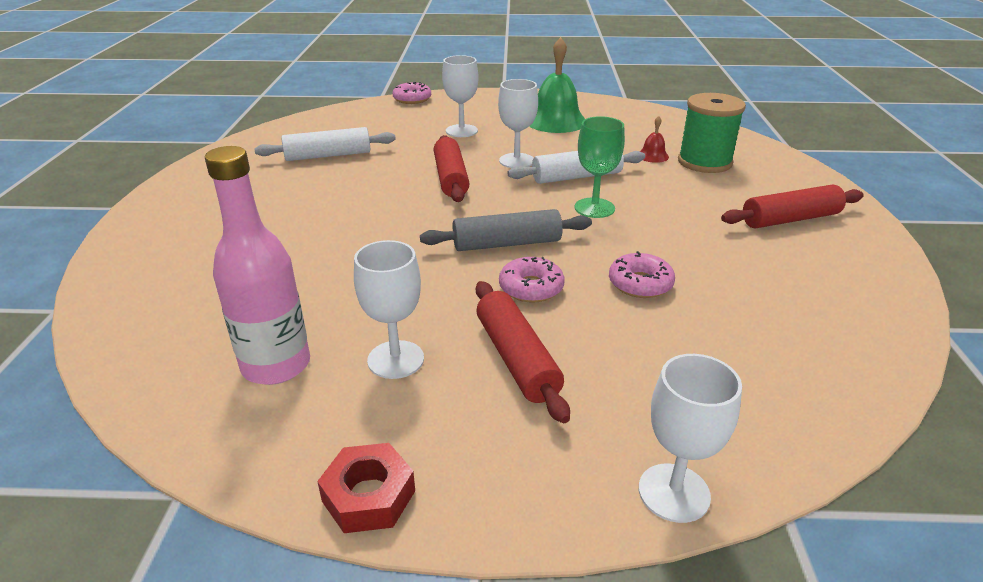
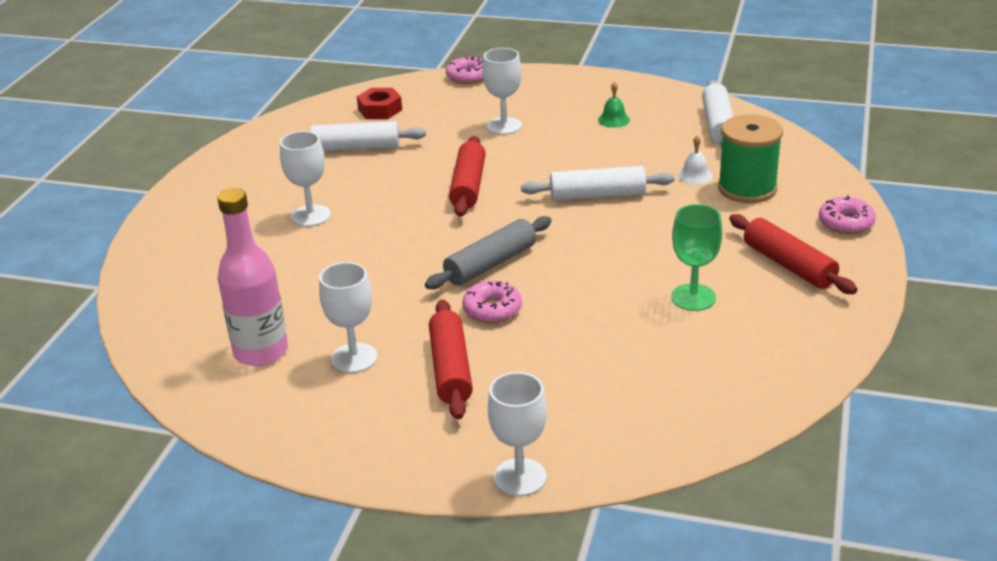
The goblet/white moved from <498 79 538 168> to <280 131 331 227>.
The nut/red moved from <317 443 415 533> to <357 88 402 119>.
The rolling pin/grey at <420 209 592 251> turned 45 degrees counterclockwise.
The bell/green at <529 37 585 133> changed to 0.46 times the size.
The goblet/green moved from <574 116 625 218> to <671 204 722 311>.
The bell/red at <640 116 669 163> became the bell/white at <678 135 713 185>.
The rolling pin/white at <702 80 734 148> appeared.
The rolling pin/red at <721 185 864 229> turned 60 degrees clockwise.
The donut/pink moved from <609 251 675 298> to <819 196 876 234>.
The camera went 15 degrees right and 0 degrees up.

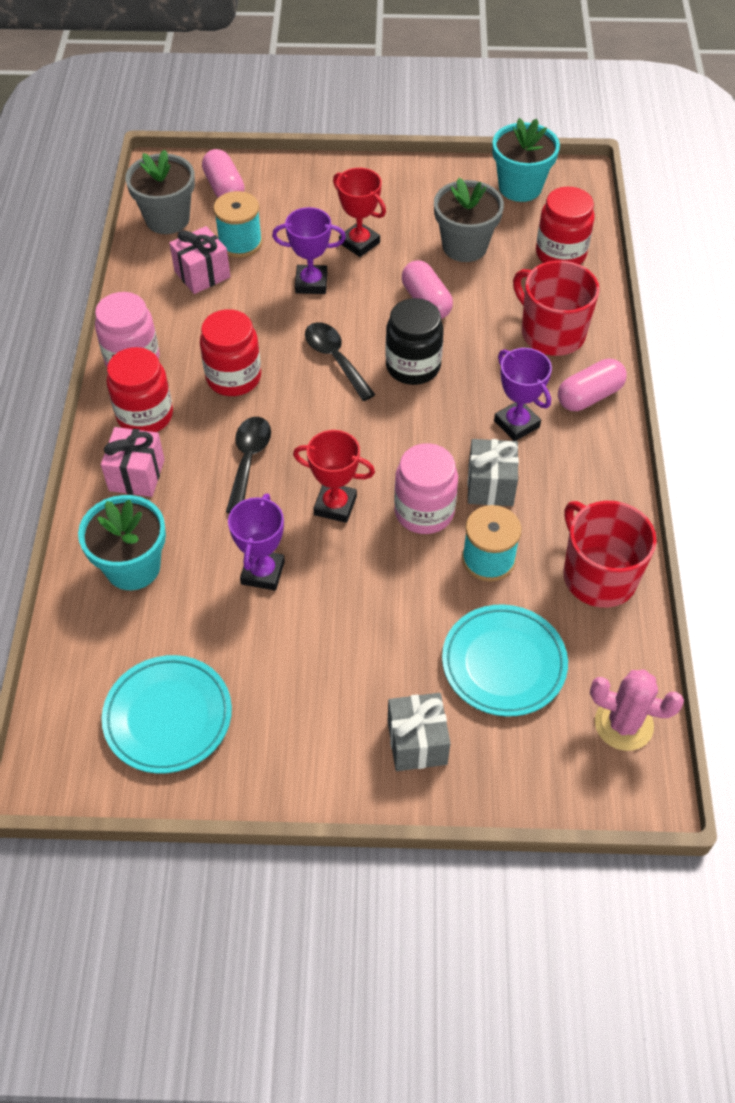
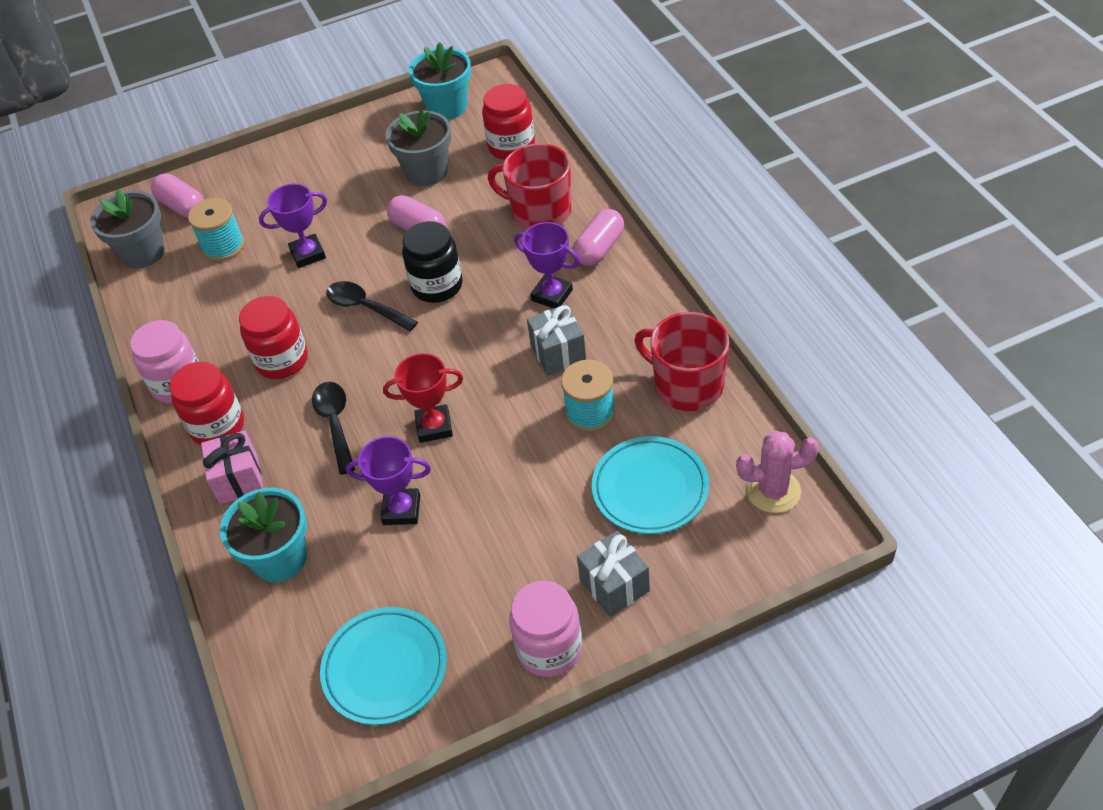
The trophy/purple at <228 494 285 591> turned 75 degrees counterclockwise.
The jar/pink moved from <394 443 458 534> to <509 581 582 677>.
The gift/pink at <169 226 230 294> disappeared.
The trophy/red at <333 168 386 257> disappeared.
The camera went 20 degrees left and 5 degrees down.

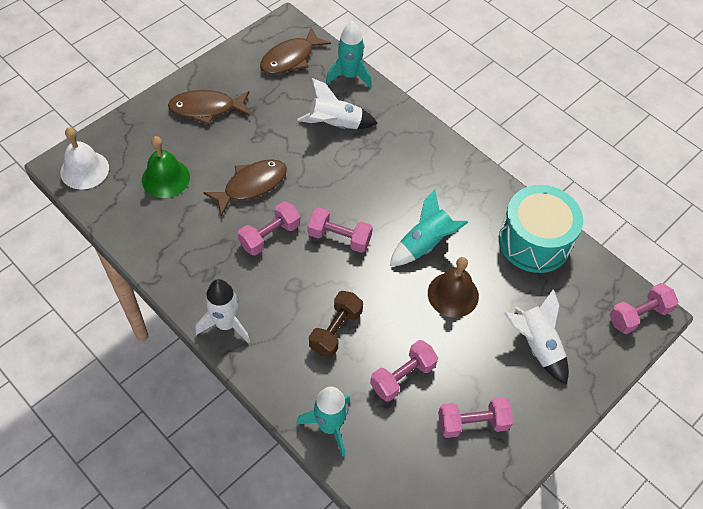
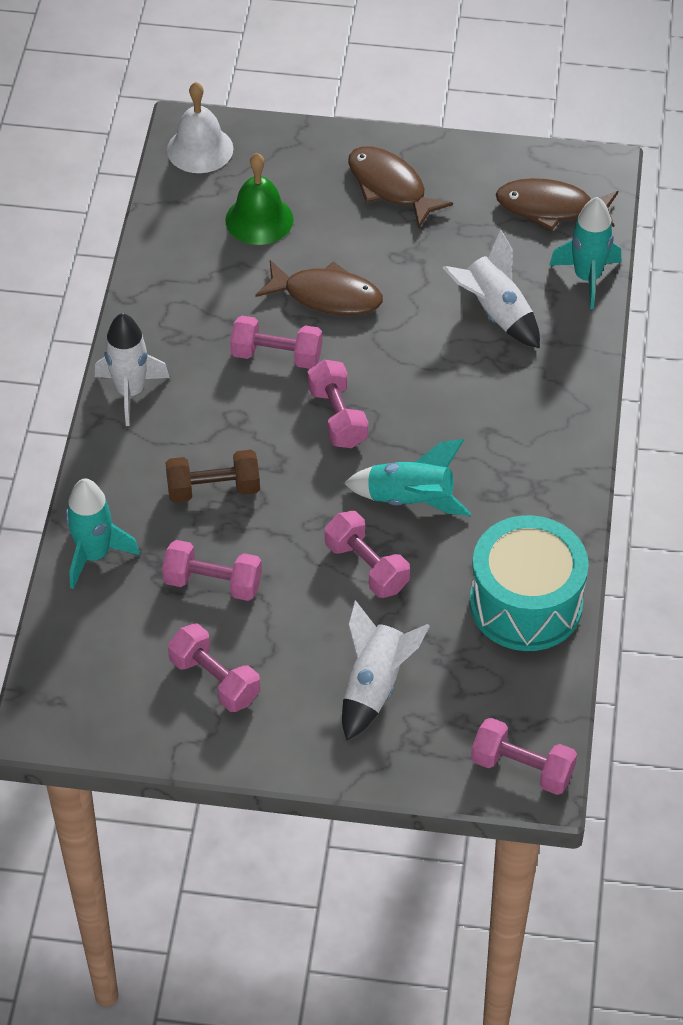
The bell/brown at <428 257 479 318> was replaced by the dumbbell/pink at <325 511 410 598>.
The camera went 55 degrees right and 5 degrees down.

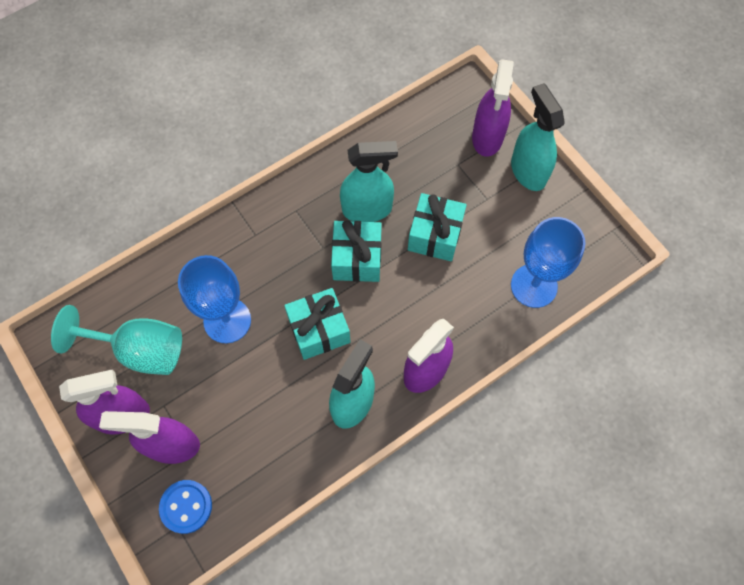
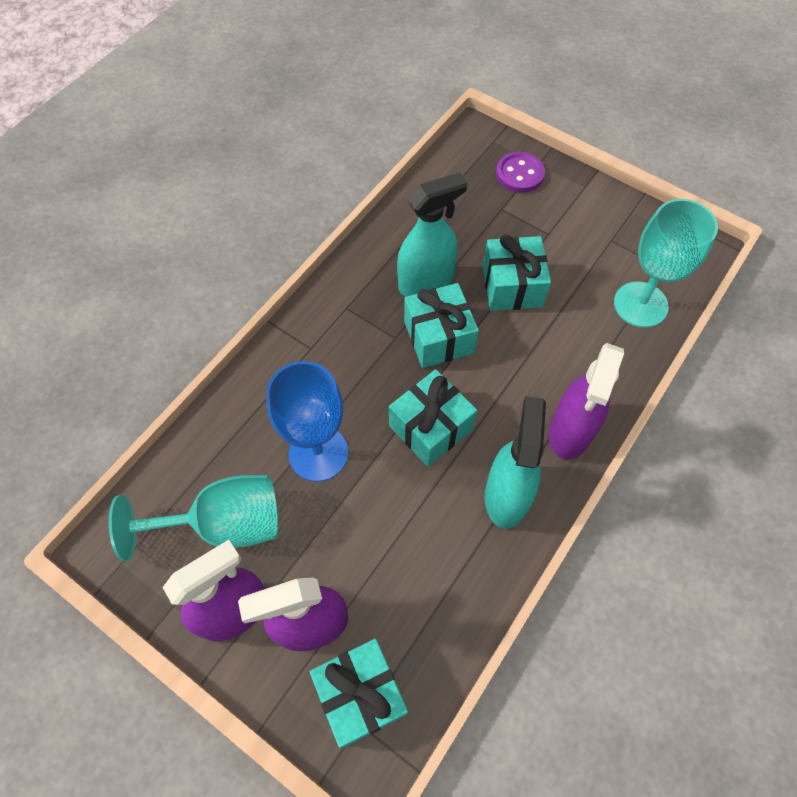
The button/blue at <159 480 212 534> was replaced by the gift/turquoise at <310 639 408 748>.
The spray bottle/purple at <472 59 514 157> was replaced by the button/purple at <496 152 545 193>.
The goblet/blue at <511 217 586 308> became the goblet/turquoise at <614 199 718 328>.
The spray bottle/turquoise at <511 83 565 191> disappeared.
The camera went 20 degrees left and 5 degrees down.

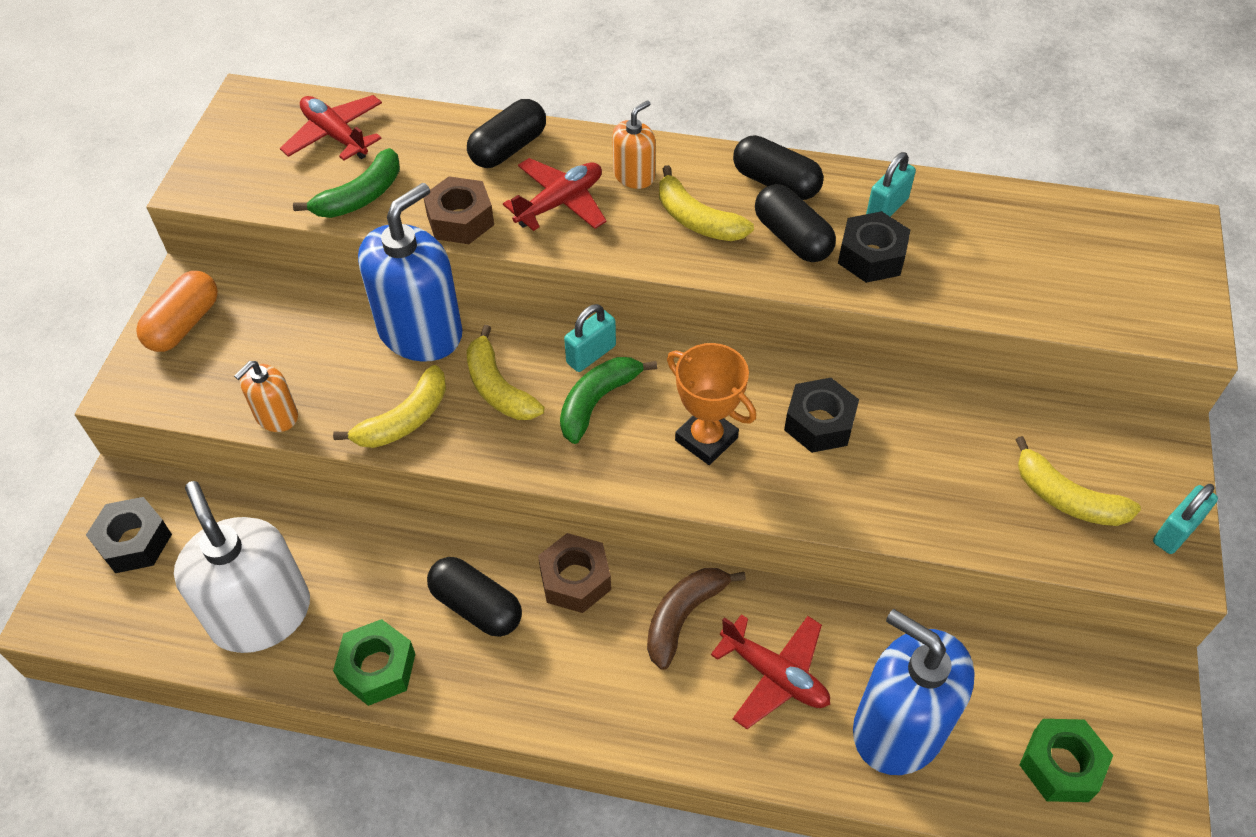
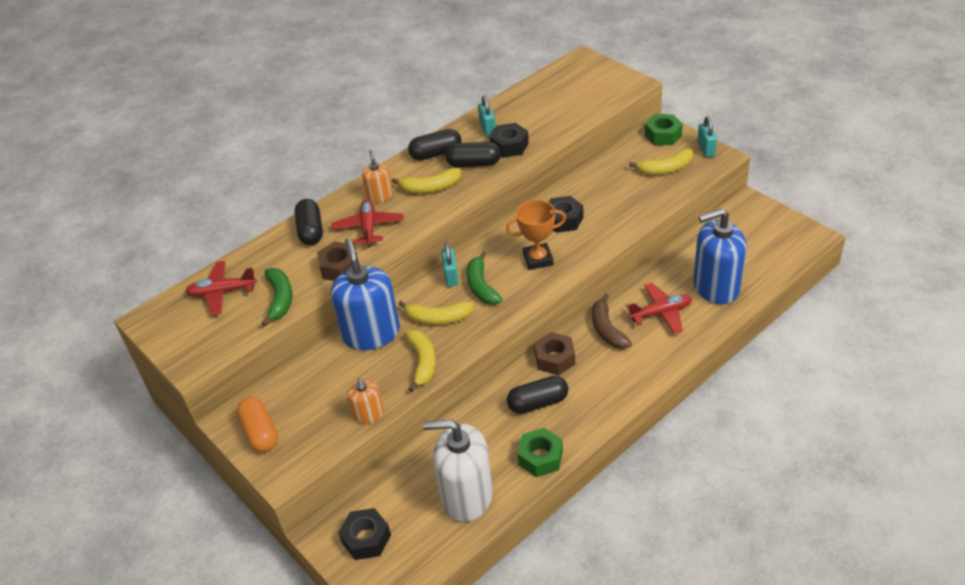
The nut/green moved from <1019 719 1113 802> to <645 114 683 145>.
The camera went 50 degrees left and 10 degrees down.

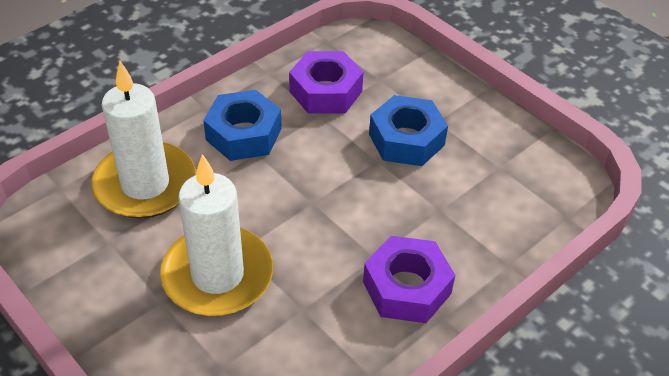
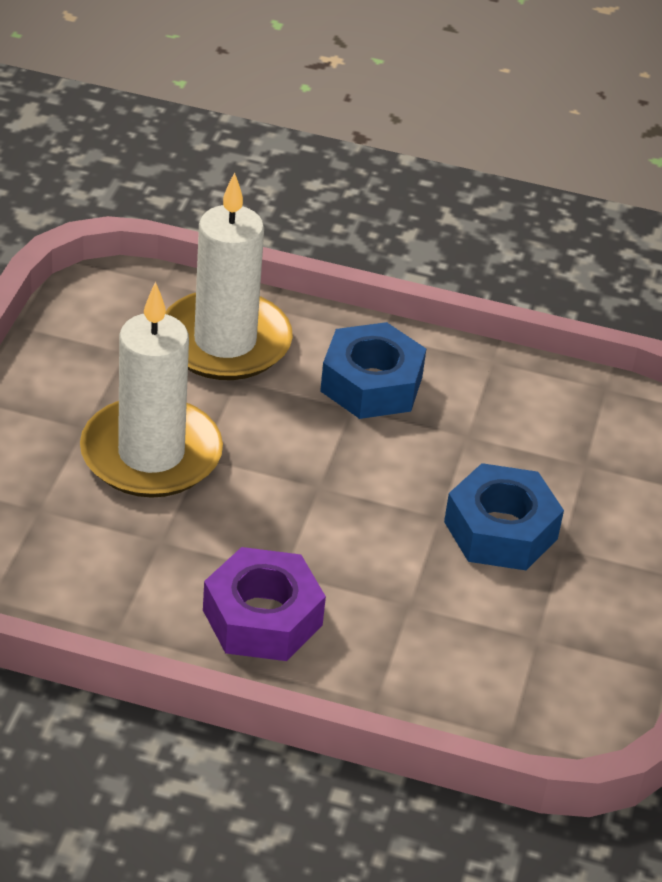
The nut/purple at <289 51 364 114> disappeared.
The camera went 55 degrees right and 5 degrees down.

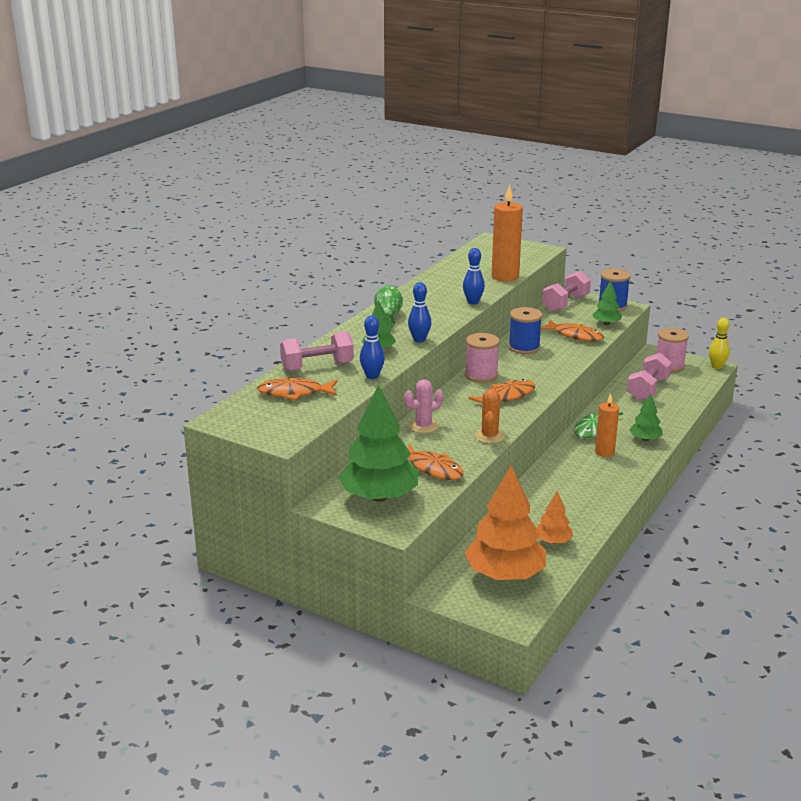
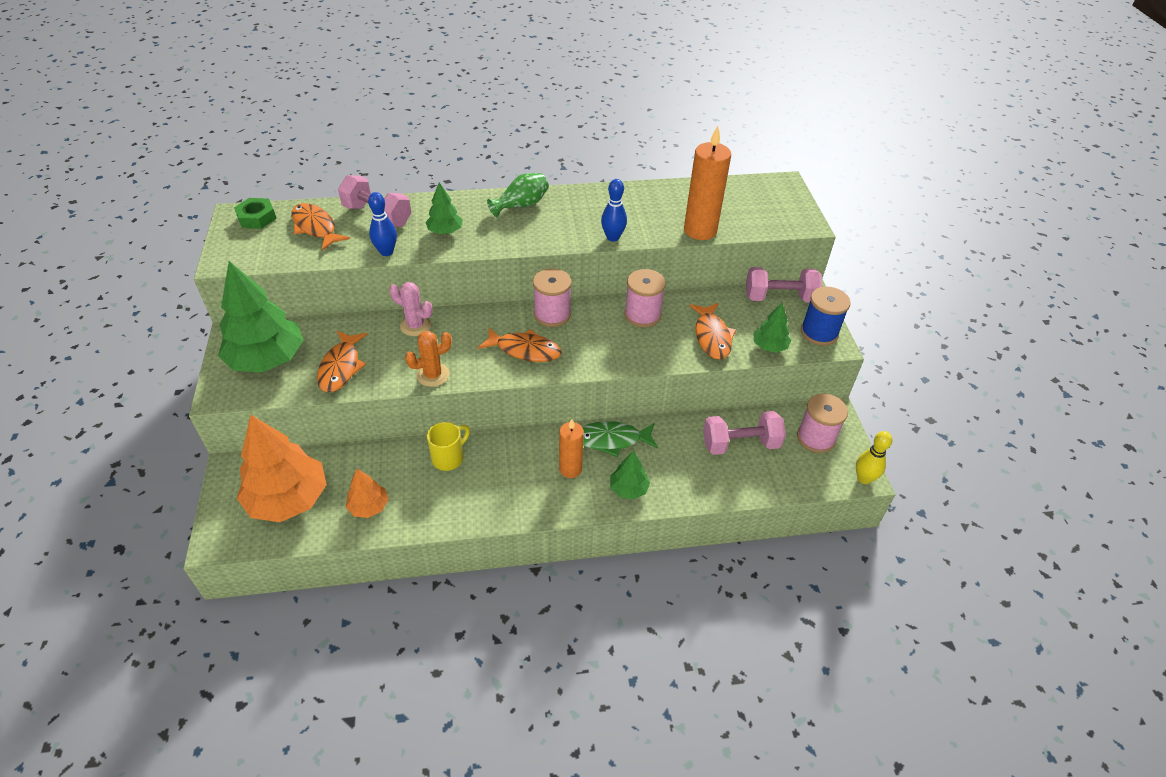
The nut/green at <234 198 277 229> appeared.
The mug/yellow at <427 422 470 471> appeared.
The spool/blue at <508 307 542 354> became the spool/pink at <624 269 666 327>.
The bowling pin/blue at <408 282 431 342> disappeared.
The camera went 50 degrees right and 20 degrees up.

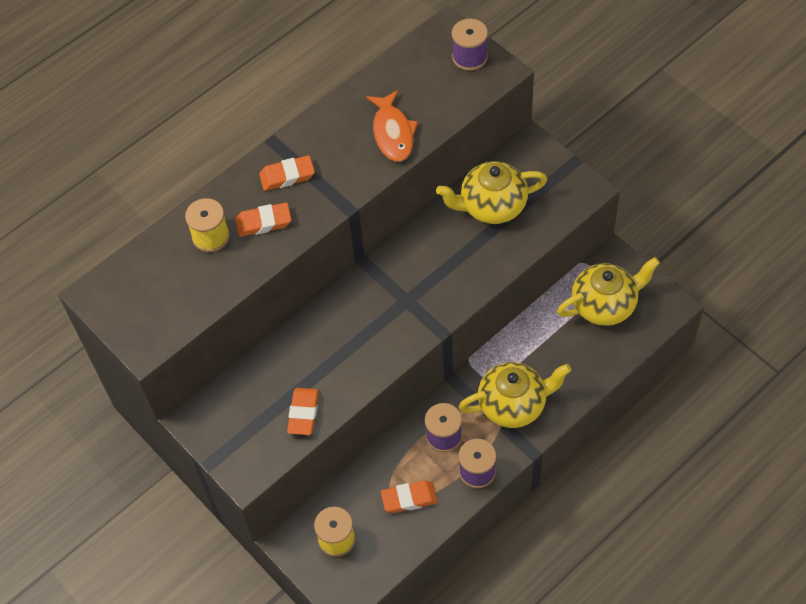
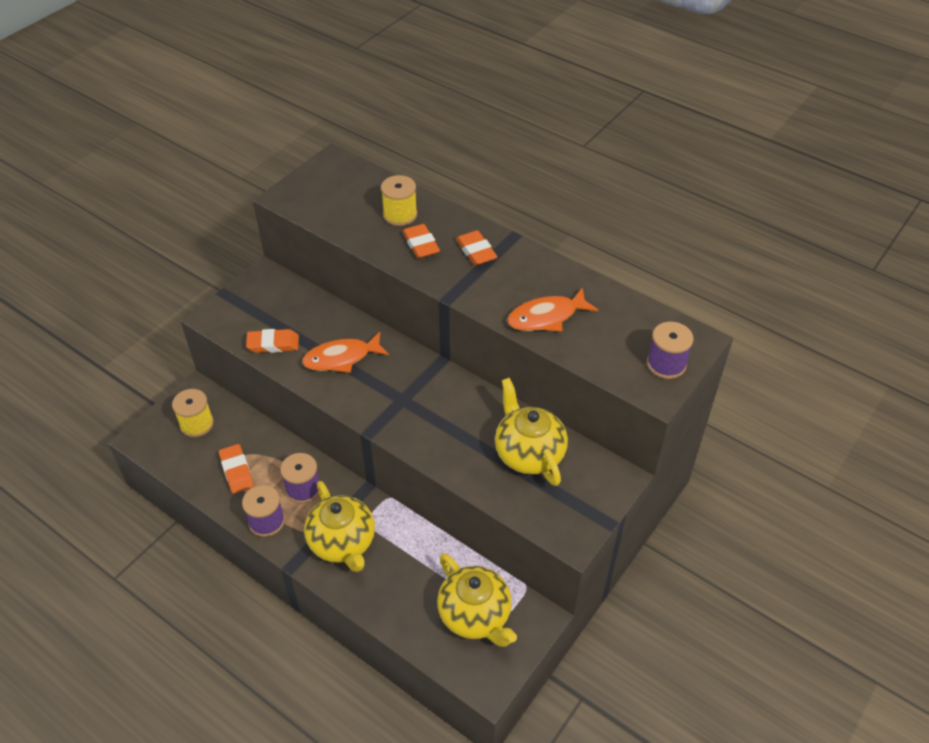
The fish/orange at <302 332 389 373> appeared.
The camera went 75 degrees right and 10 degrees down.

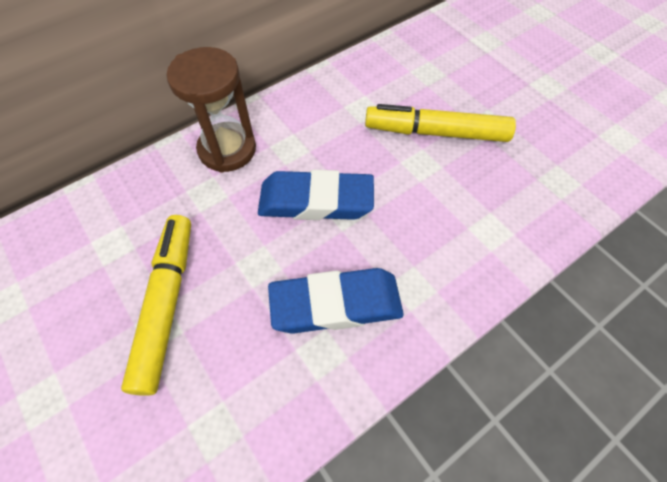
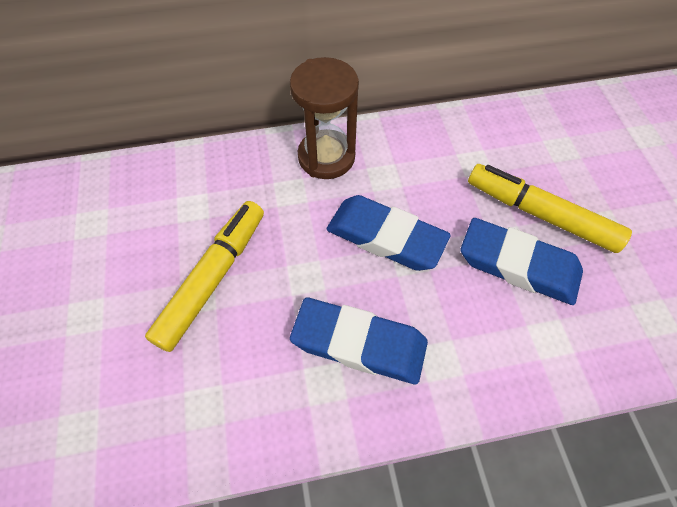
The eraser/blue at <461 218 583 305> appeared.
The camera went 25 degrees right and 0 degrees up.

